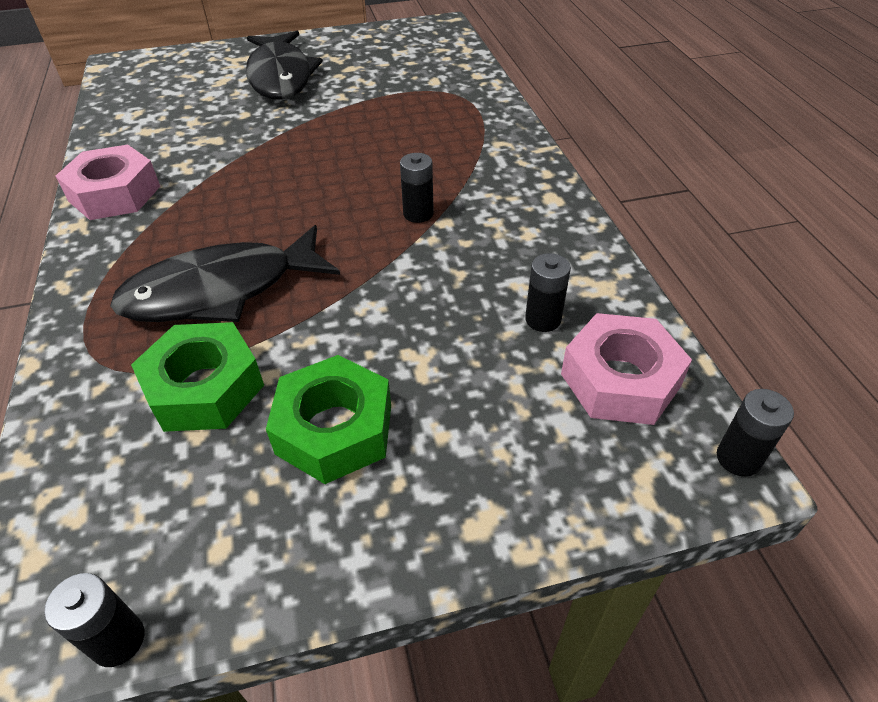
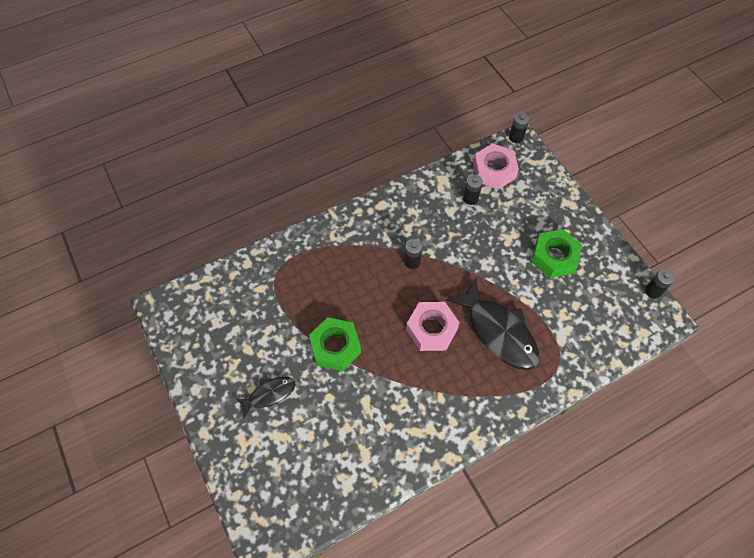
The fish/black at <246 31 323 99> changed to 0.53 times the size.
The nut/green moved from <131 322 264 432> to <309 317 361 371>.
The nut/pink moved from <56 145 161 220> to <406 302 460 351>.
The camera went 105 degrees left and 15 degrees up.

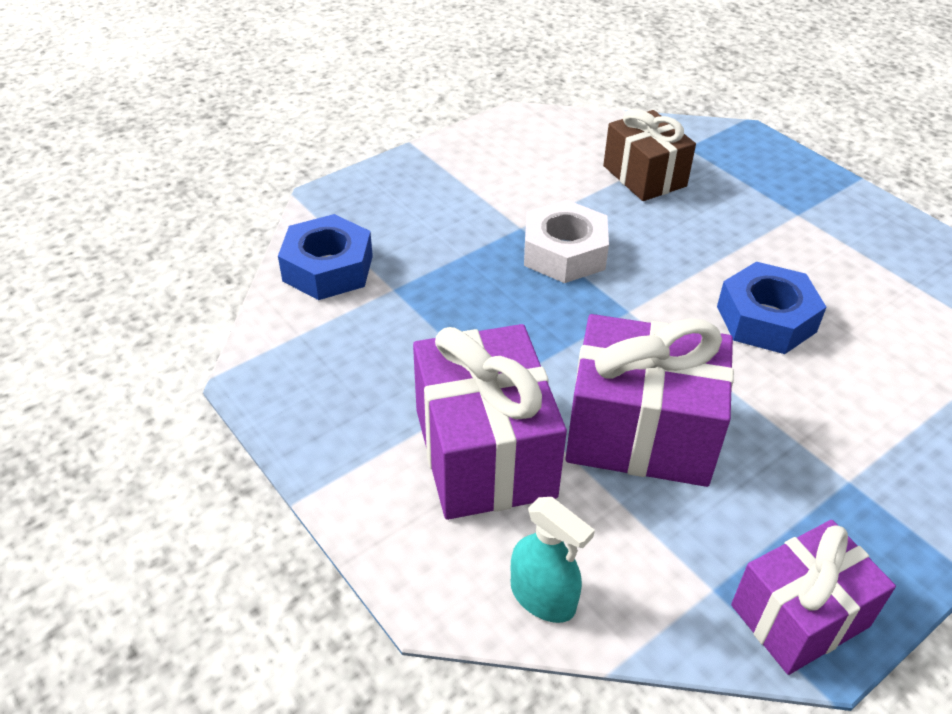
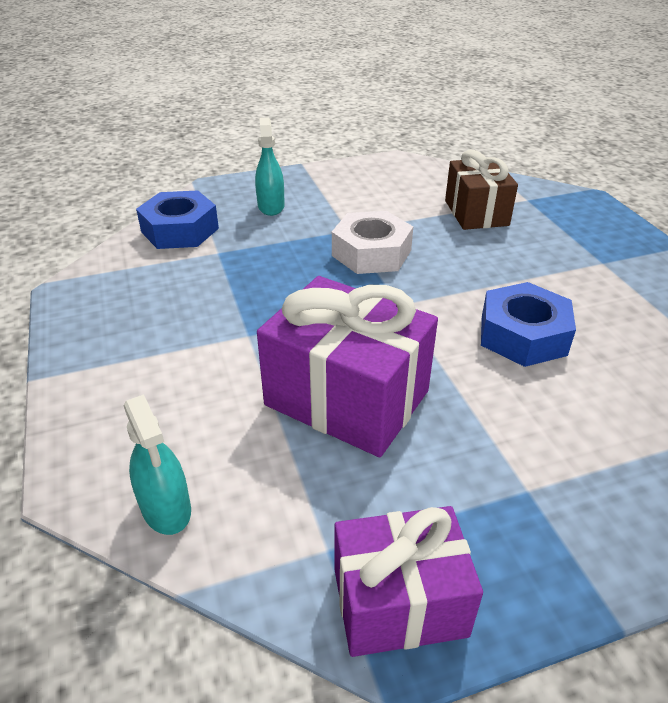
The spray bottle/turquoise at <255 118 285 216> appeared.
The gift/purple at <413 324 567 520> disappeared.
The camera went 20 degrees right and 5 degrees down.

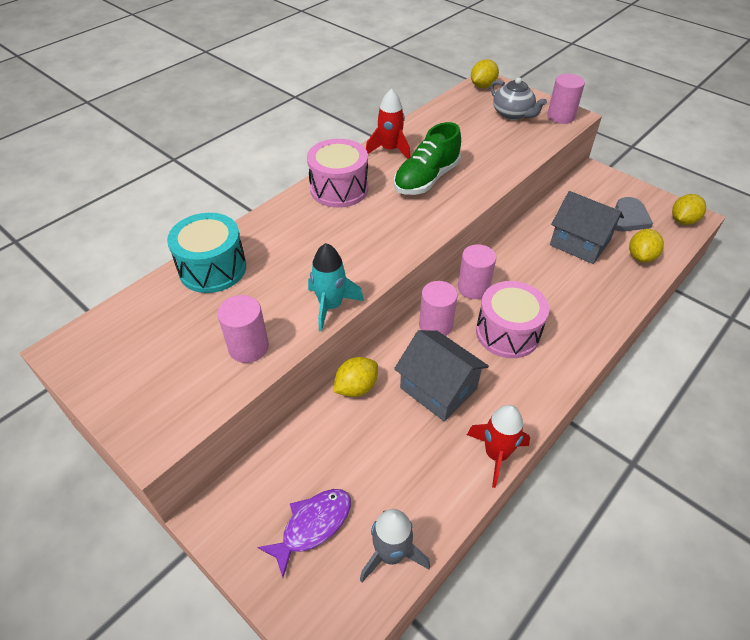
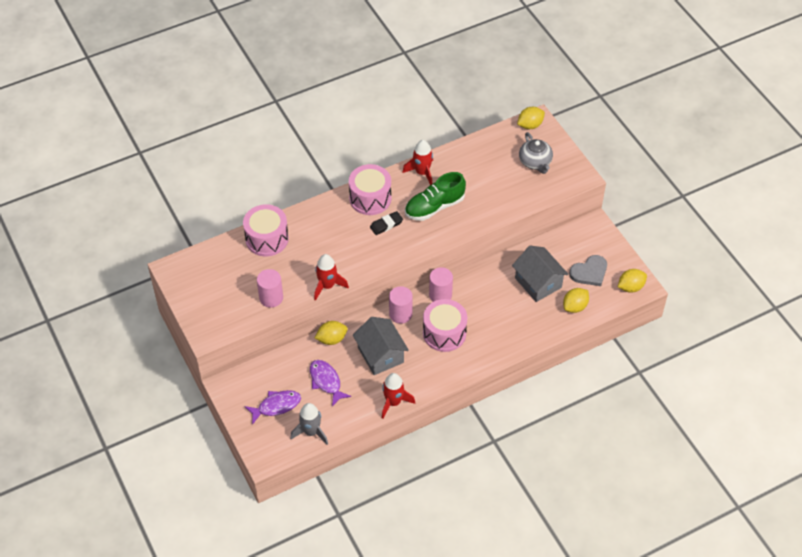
The drum/turquoise at <167 213 246 293> became the drum/pink at <243 204 289 256>.
The fish/purple at <310 360 351 407> appeared.
The rocket/turquoise at <308 243 364 332> became the rocket/red at <314 254 349 301>.
The eraser/black at <370 211 403 235> appeared.
The cylinder/pink at <547 74 585 124> disappeared.
The camera went 20 degrees right and 5 degrees up.

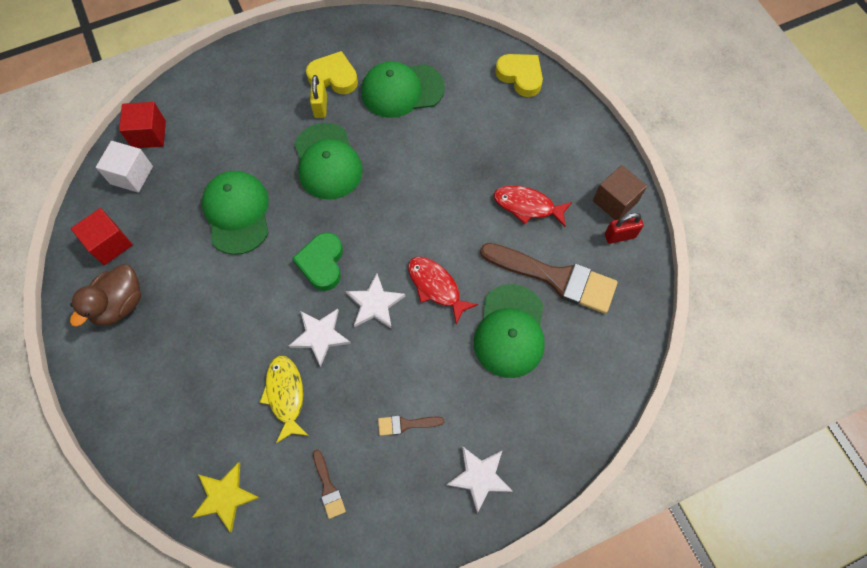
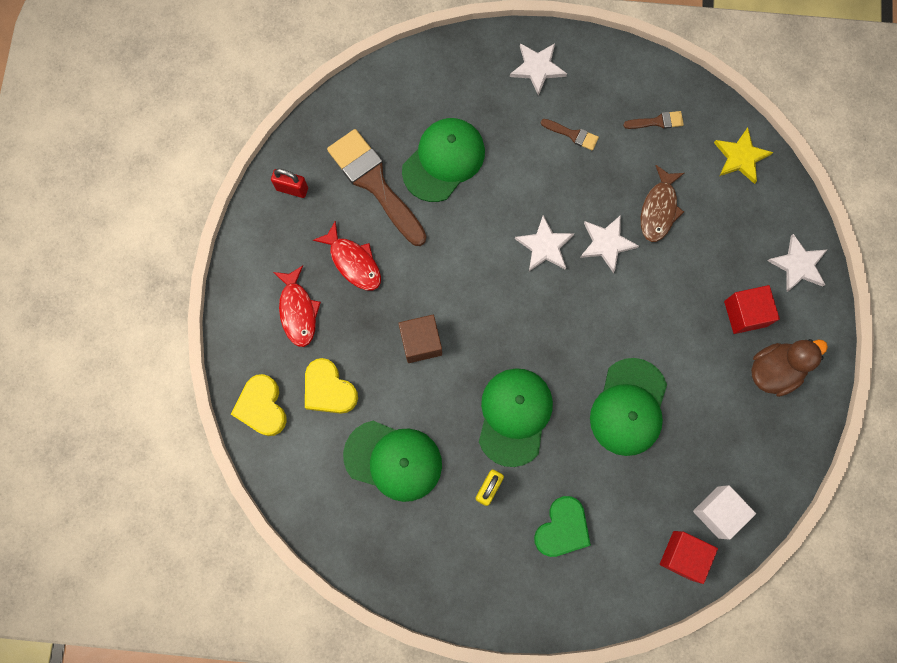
The fish/red moved from <408 257 478 324> to <273 266 321 347>.
The heart/yellow moved from <306 51 358 94> to <305 358 358 414>.
The cube/brown moved from <593 165 647 220> to <398 315 442 363>.
The heart/green moved from <292 232 343 291> to <534 496 591 557>.
The brush/brown at <313 450 346 519> turned 75 degrees clockwise.
The fish/yellow at <260 355 309 443> became the fish/brown at <641 165 684 242>.
The cube/red moved from <71 208 133 265> to <724 285 780 334>.
The star/white at <768 234 828 292> appeared.
The camera went 150 degrees left and 10 degrees up.

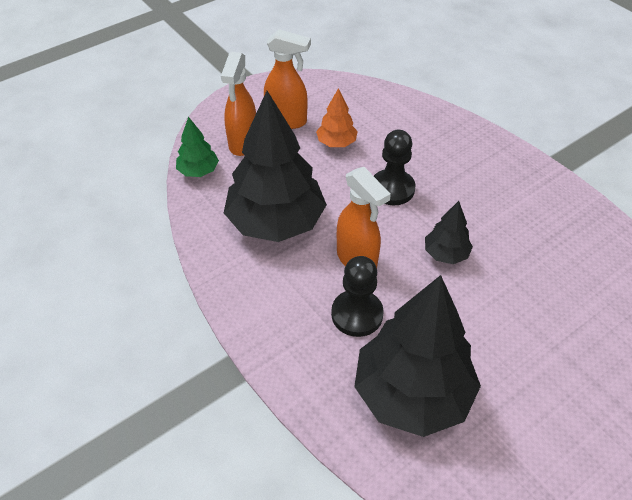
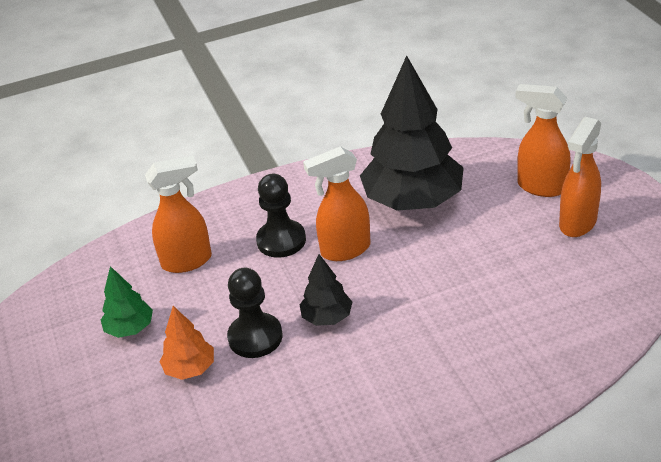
The tree/green moved from <176 117 219 177> to <101 266 153 338>.
The tree/black at <354 275 481 437> was replaced by the spray bottle/orange at <145 156 212 273>.
The tree/orange moved from <316 88 358 147> to <159 306 214 380>.
The pawn/black moved from <374 130 415 205> to <227 268 283 358>.
The camera went 110 degrees right and 10 degrees down.

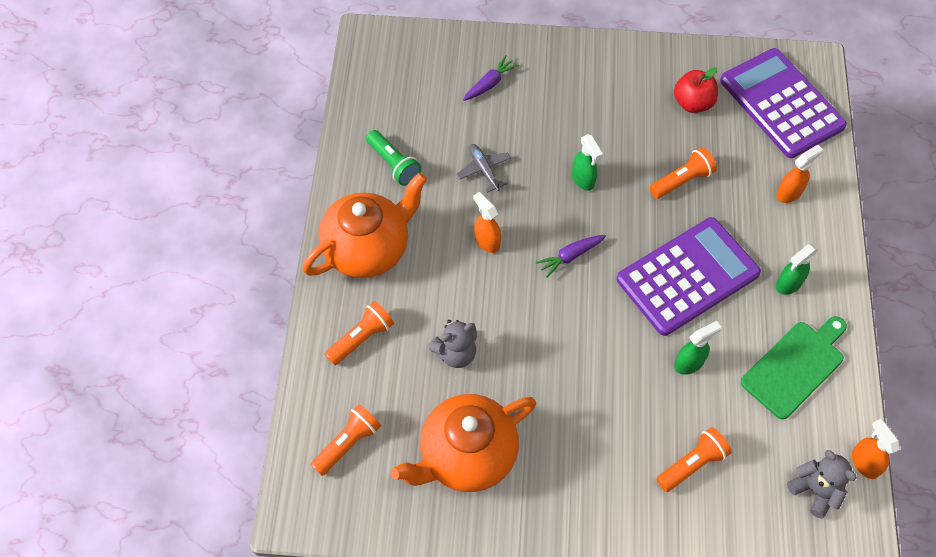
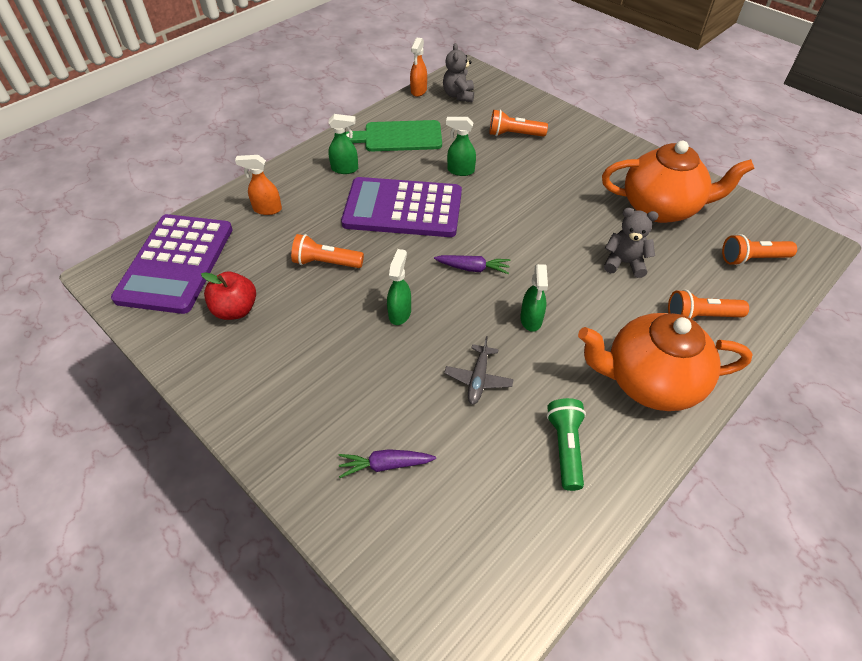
The spray bottle/orange at <473 192 501 253> became the spray bottle/green at <520 264 548 332>.
The camera went 140 degrees left and 10 degrees down.

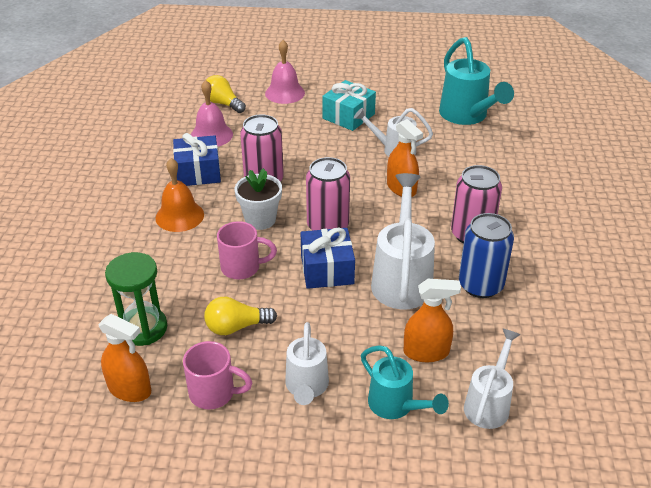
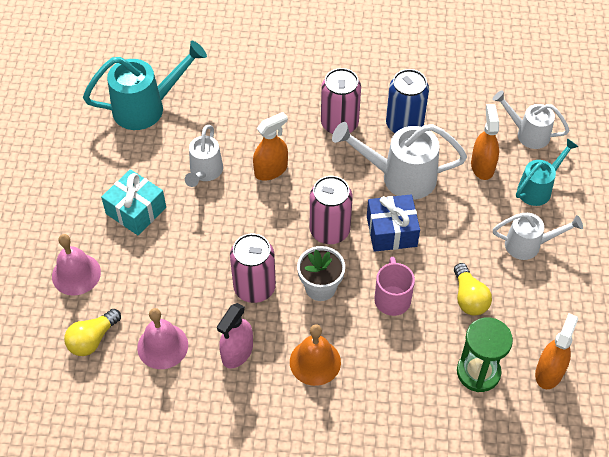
The gift/blue at <173 133 221 186> was replaced by the spray bottle/pink at <217 303 253 368>.
The mug/pink at <183 341 253 409> disappeared.
The camera went 90 degrees left and 15 degrees up.

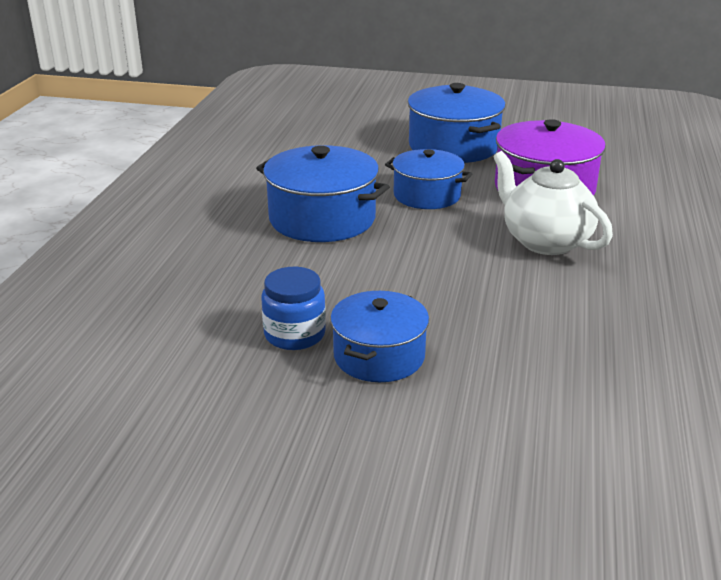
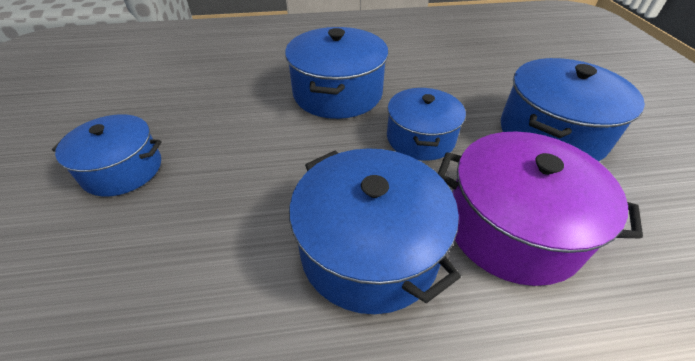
The teapot/white at <493 151 613 255> was replaced by the pot/blue at <289 148 461 314>.
The jar/blue at <261 267 326 350> disappeared.
The camera went 70 degrees right and 15 degrees up.

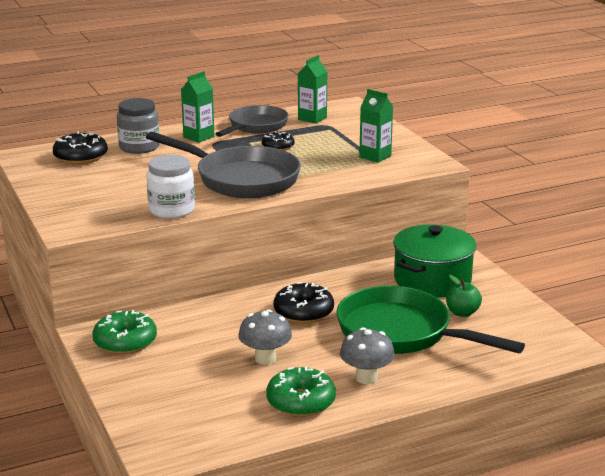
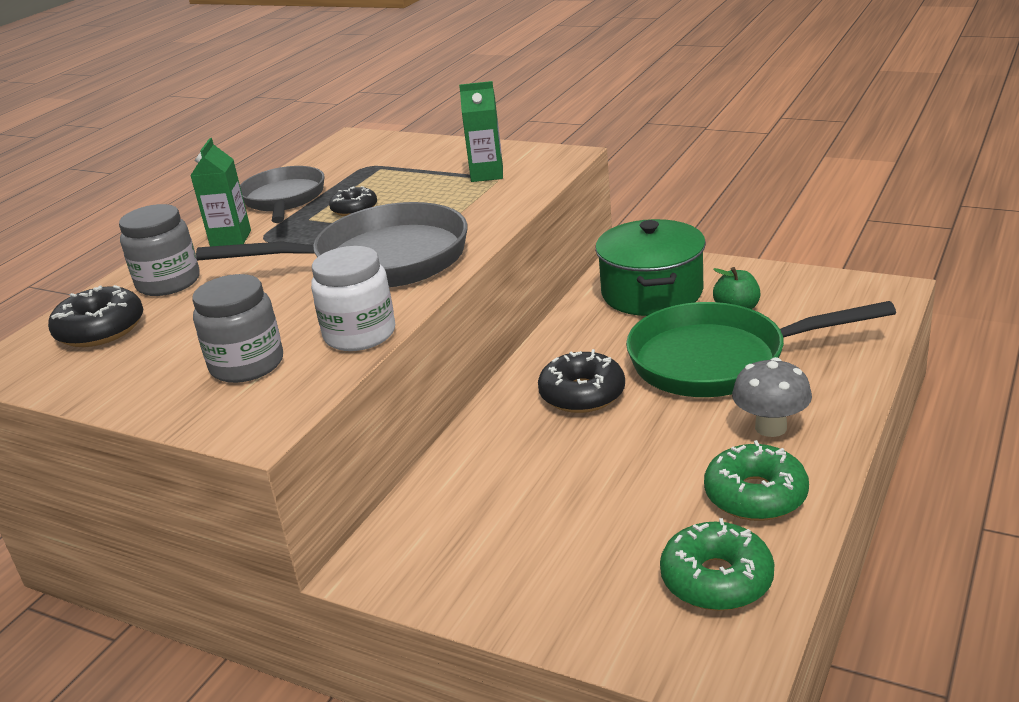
The jar/grey at <193 274 283 383> appeared.
The donut/green moved from <92 310 157 354> to <660 518 774 611>.
The mushroom/grey at <238 309 292 365> disappeared.
The carton/green at <298 55 328 124> disappeared.
The camera went 35 degrees left and 5 degrees up.

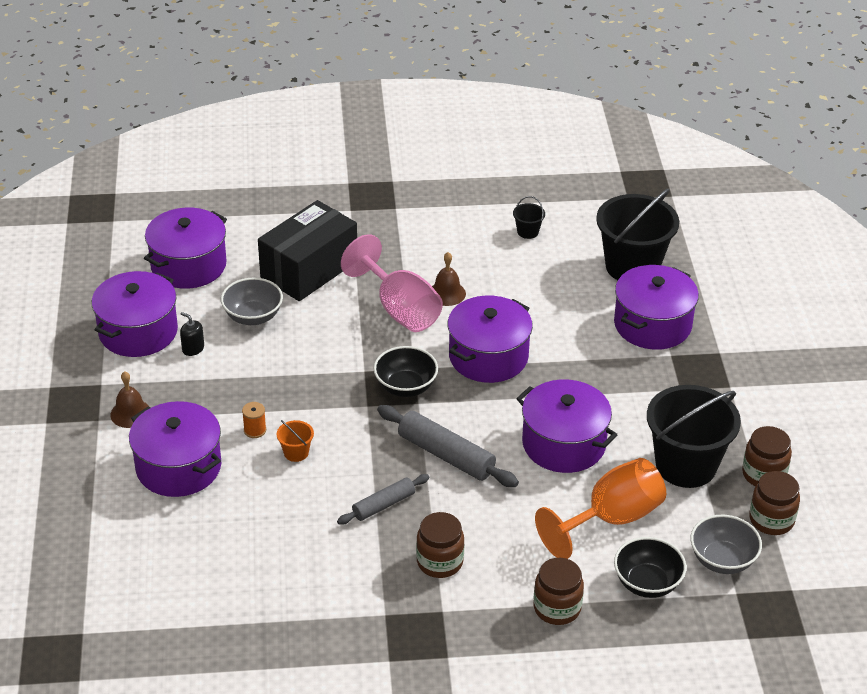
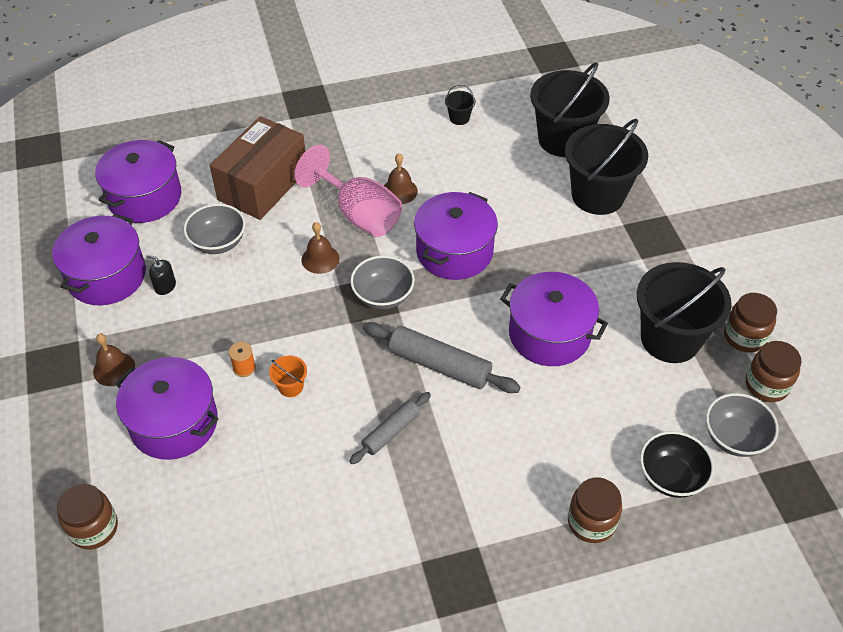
The jar/brown moved from <416 512 464 578> to <57 483 118 549>.
The box/black at <258 200 357 301> became the box/brown at <210 116 306 220>.
The bell/brown at <302 222 339 274> appeared.
The bowl/black at <374 346 438 397> became the bowl/grey at <350 255 415 310>.
The pot/purple at <614 265 699 350> was replaced by the bucket/black at <565 119 648 215>.
The goblet/orange at <535 458 666 559> disappeared.
The camera went 10 degrees left and 10 degrees up.

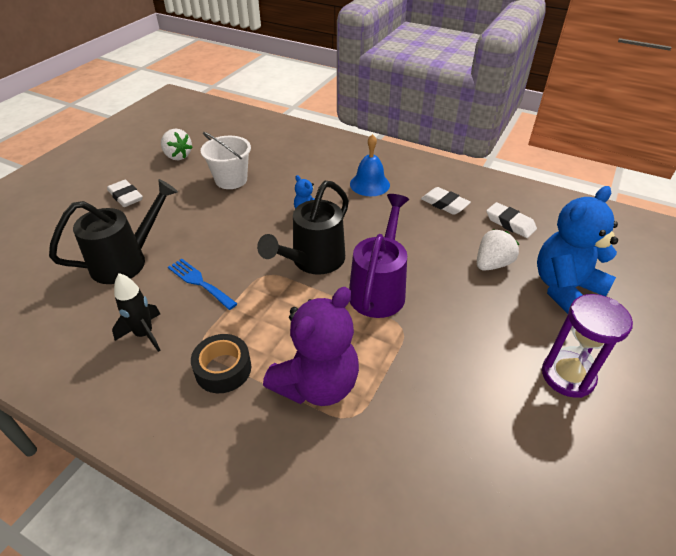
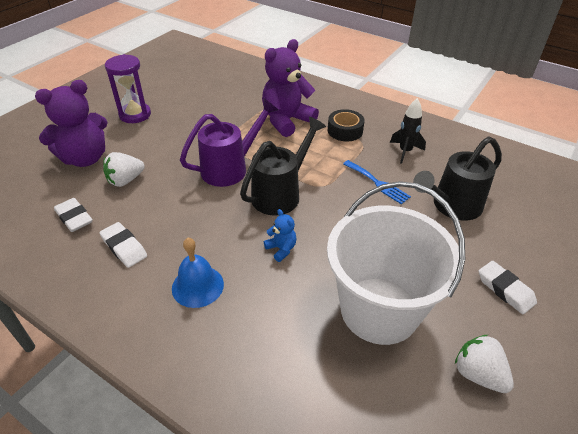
The teddy bear/blue at <537 186 618 314> became the teddy bear/purple at <35 80 108 167>.
The watering can/purple at <349 194 409 318> turned 150 degrees counterclockwise.
The bucket/white at <201 132 251 189> changed to 1.82 times the size.
The camera went 175 degrees left and 0 degrees up.

